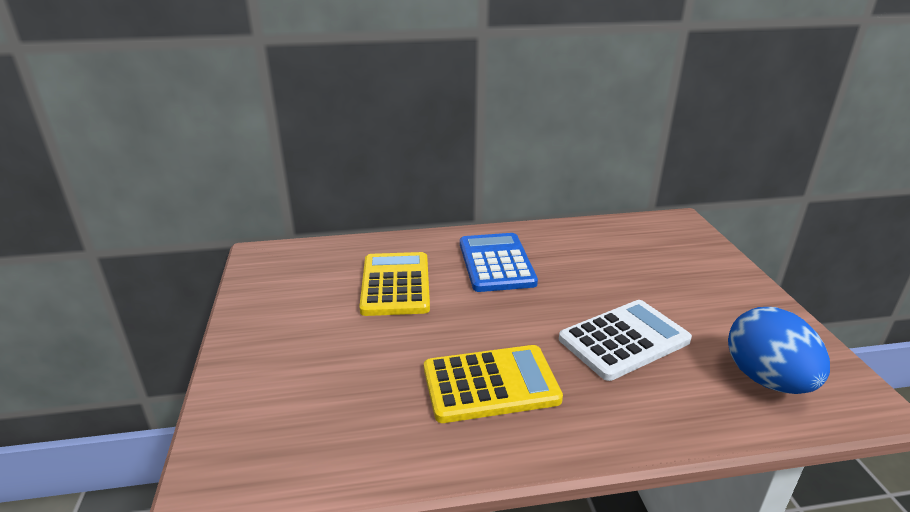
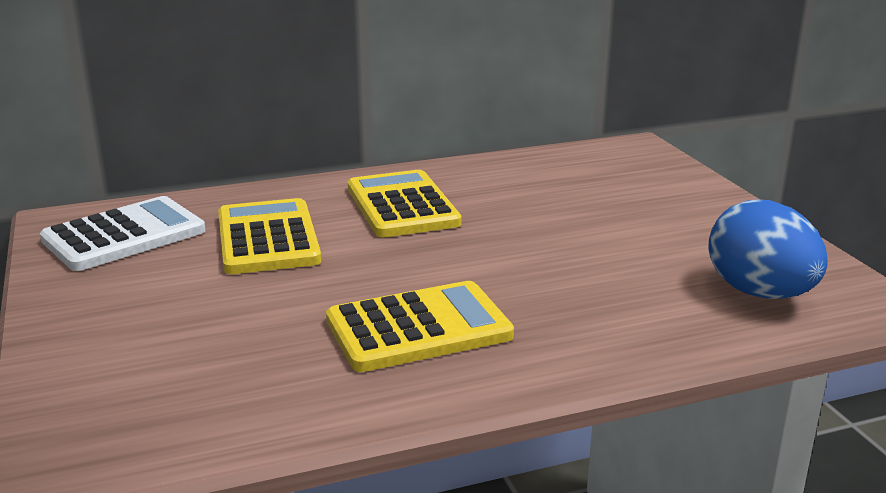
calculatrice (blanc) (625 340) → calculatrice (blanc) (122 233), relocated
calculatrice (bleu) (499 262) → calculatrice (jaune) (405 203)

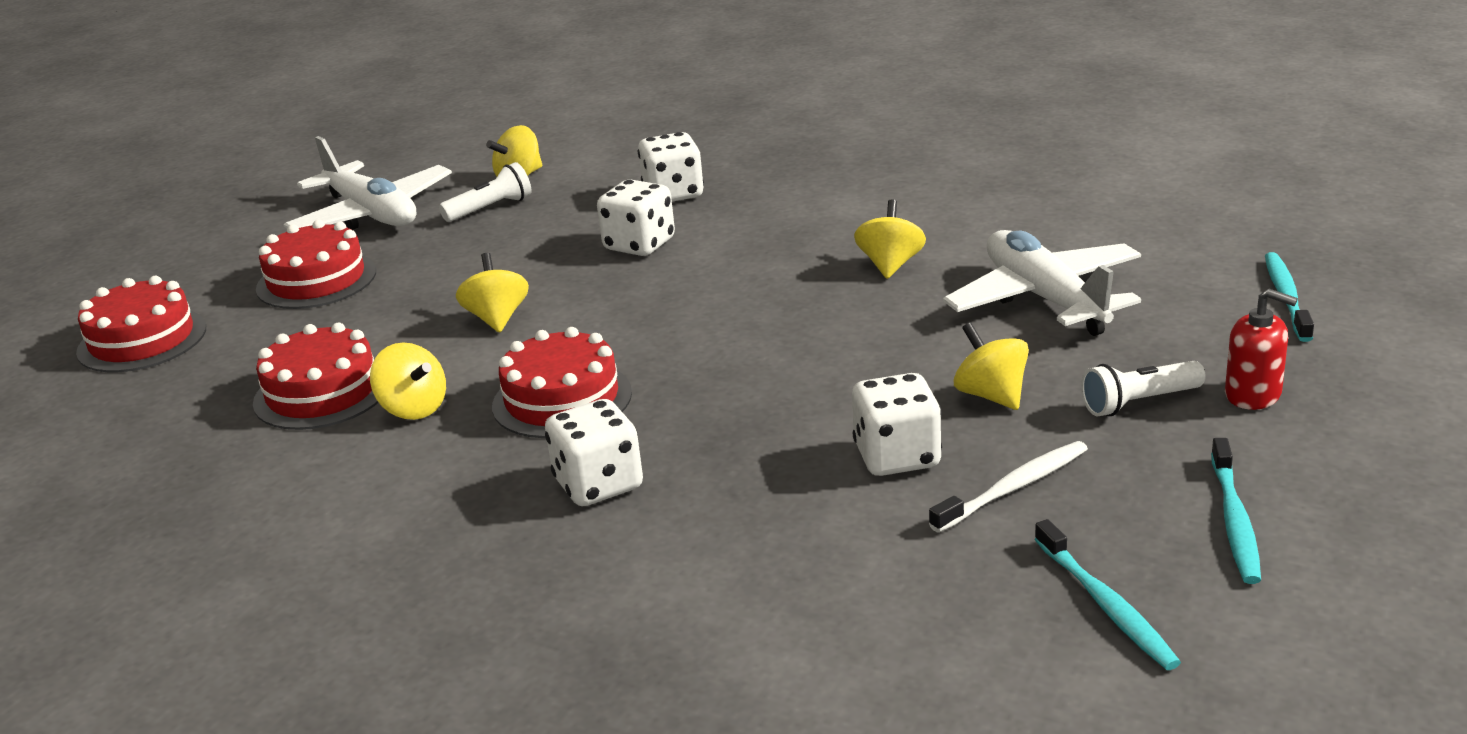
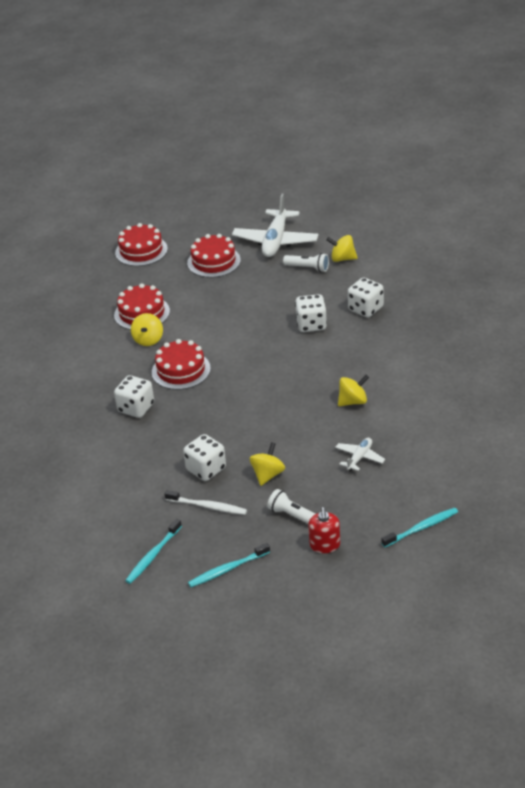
avion (blanc) (1042 283) → avion (blanc) (360 455), x0.50
toupie (jaune) (492 292) → -

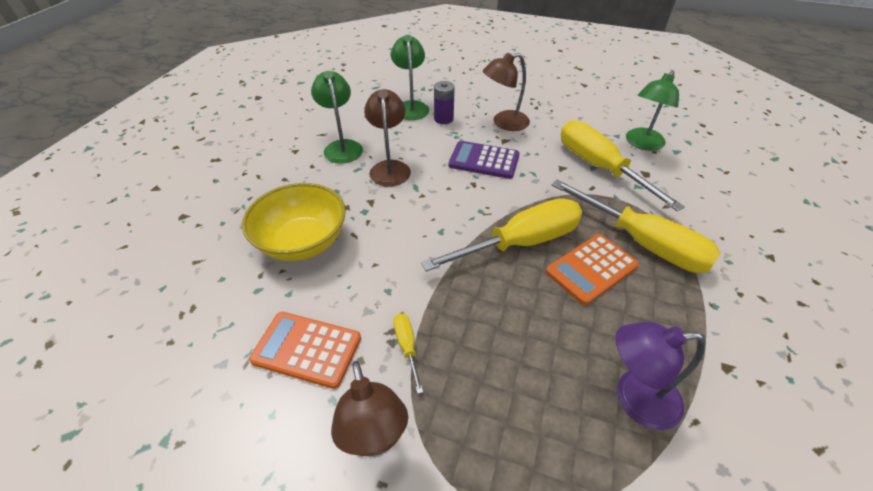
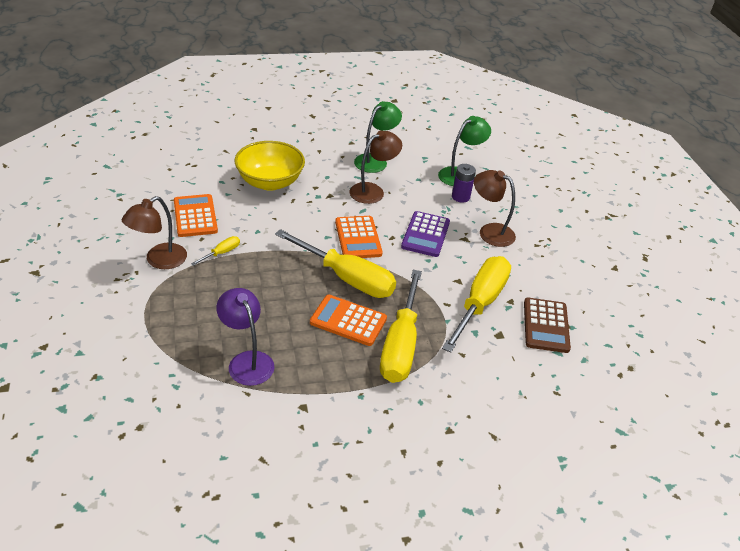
- → calculatrice (orange) (359 237)
calculatrice (violet) (484 160) → calculatrice (violet) (425 234), 150 degrees counterclockwise
lampe (vert) (652 110) → calculatrice (marron) (547 325)

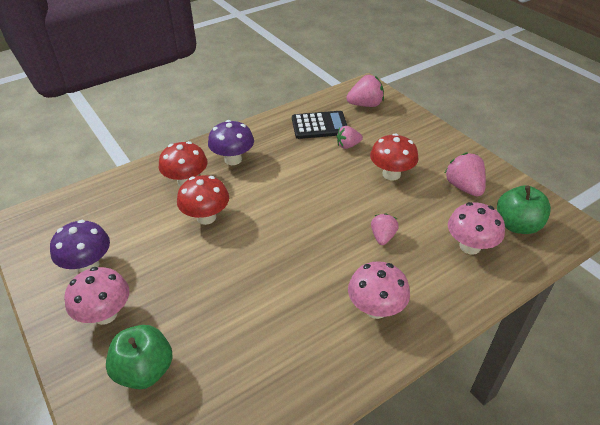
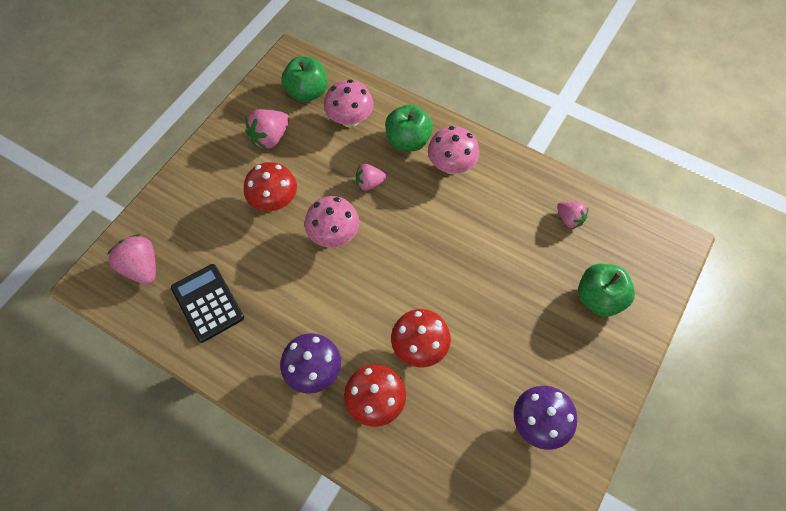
champignon (rose) (96 296) → champignon (rose) (331 221), relocated
- → pomme (vert) (409 127)
fraise (rose) (349 137) → fraise (rose) (572 215), relocated

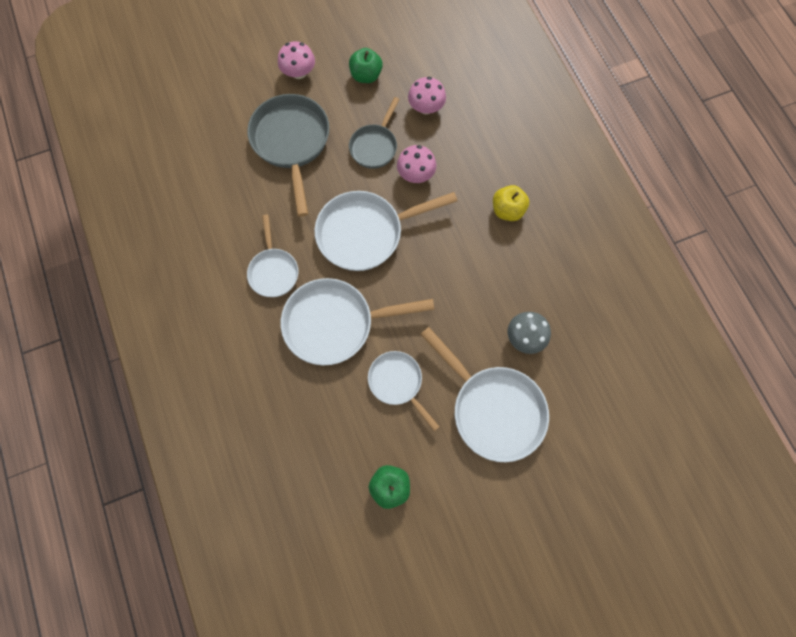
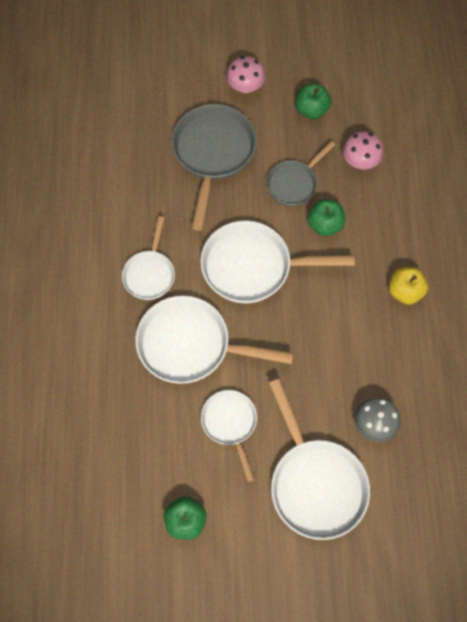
champignon (rose) (416 164) → pomme (vert) (326 218)

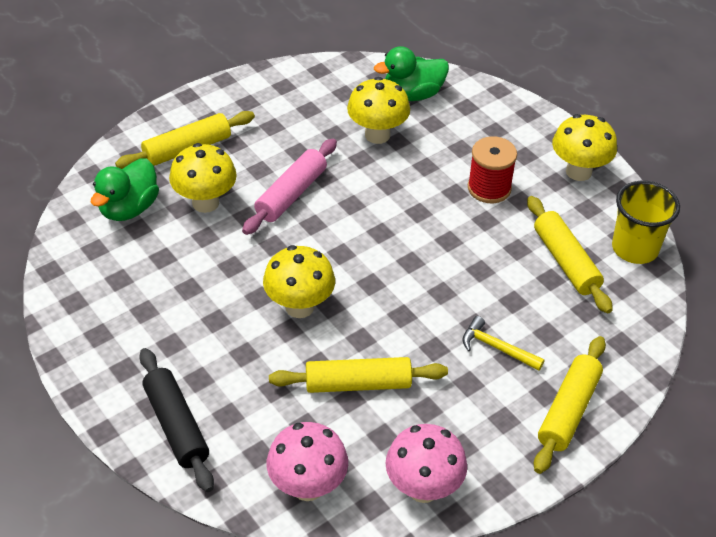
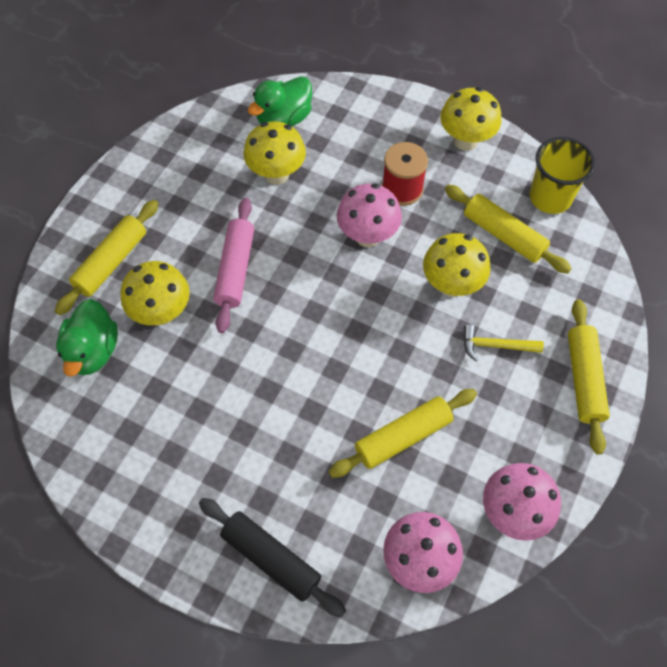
- → champignon (rose) (369 215)
champignon (jaune) (299 281) → champignon (jaune) (457 265), relocated

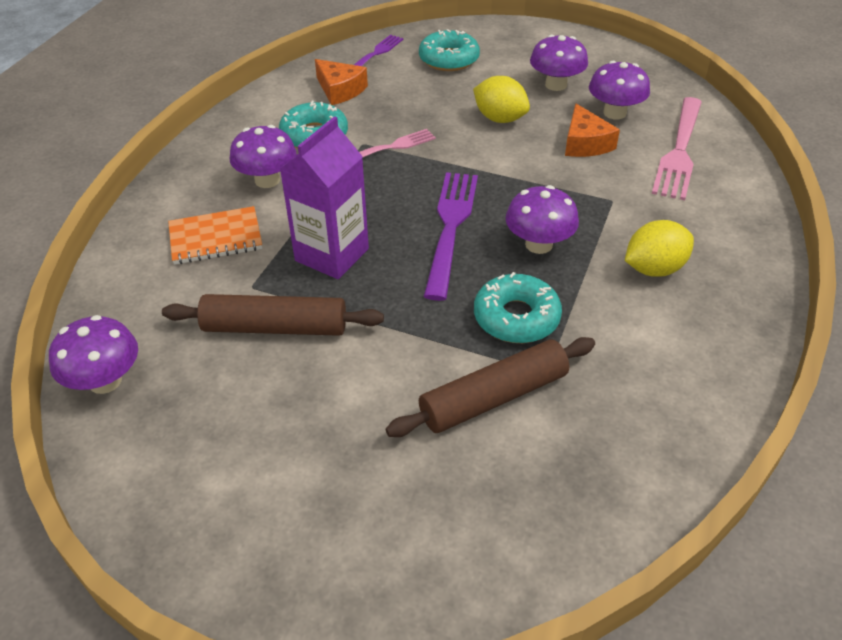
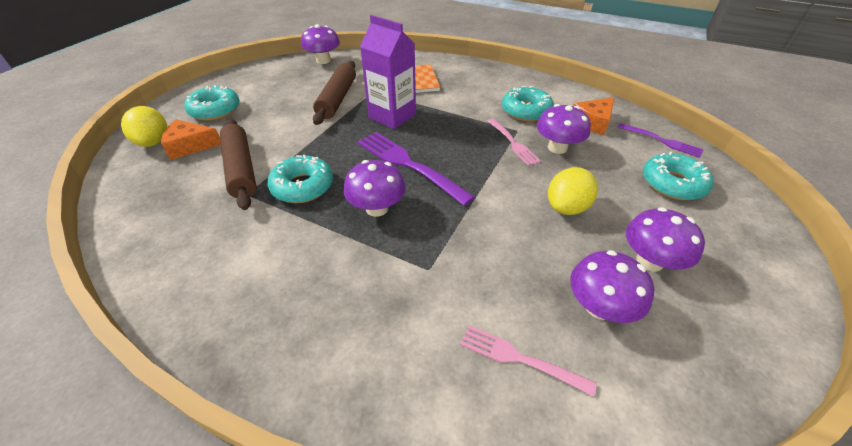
citron (jaune) (659 248) → citron (jaune) (144 126), relocated
fromage (orange) (592 130) → fromage (orange) (191 139), relocated
- → beignet (turquoise) (212 103)
fourchette (violet) (451 236) → fourchette (violet) (416 169), 150 degrees counterclockwise
fourchette (rose) (677 148) → fourchette (rose) (528 361), x0.59
champignon (violet) (263 156) → champignon (violet) (564 129), relocated

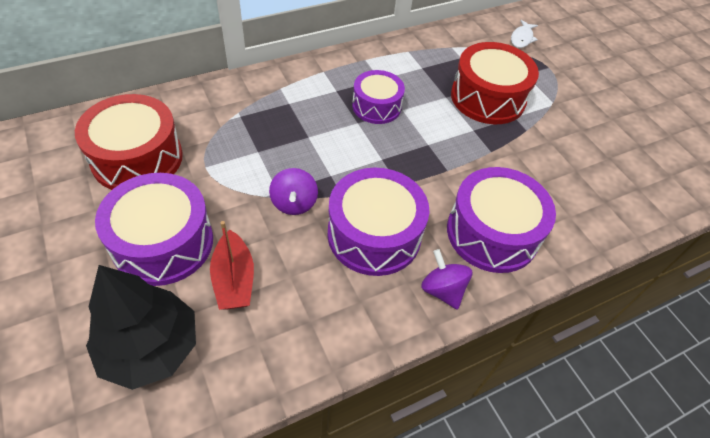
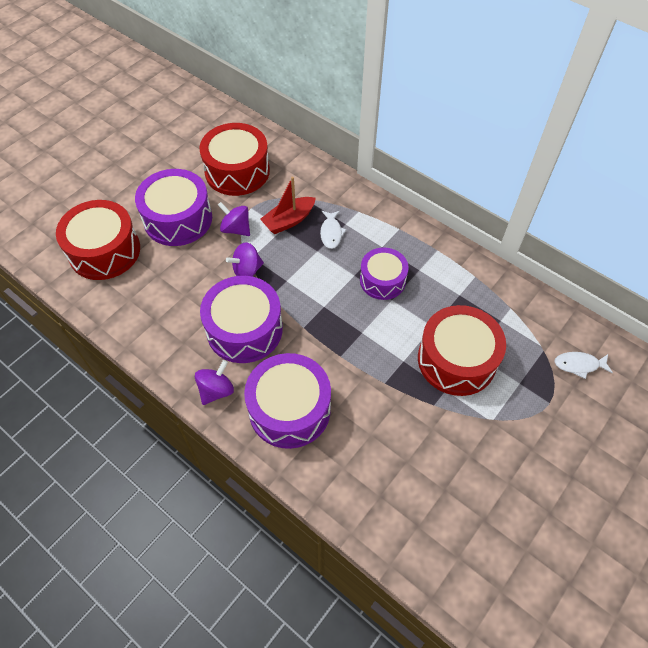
arbre (noir) (141 327) → tambour (rouge) (98 240)
- → toupie (violet) (234 219)
bateau (rouge) (232 265) → bateau (rouge) (288 205), relocated
- → poisson (blanc) (333 230)

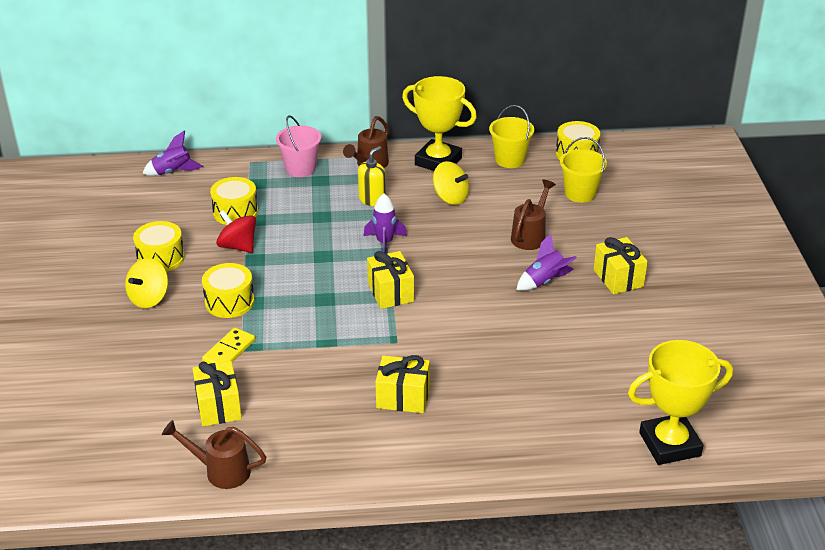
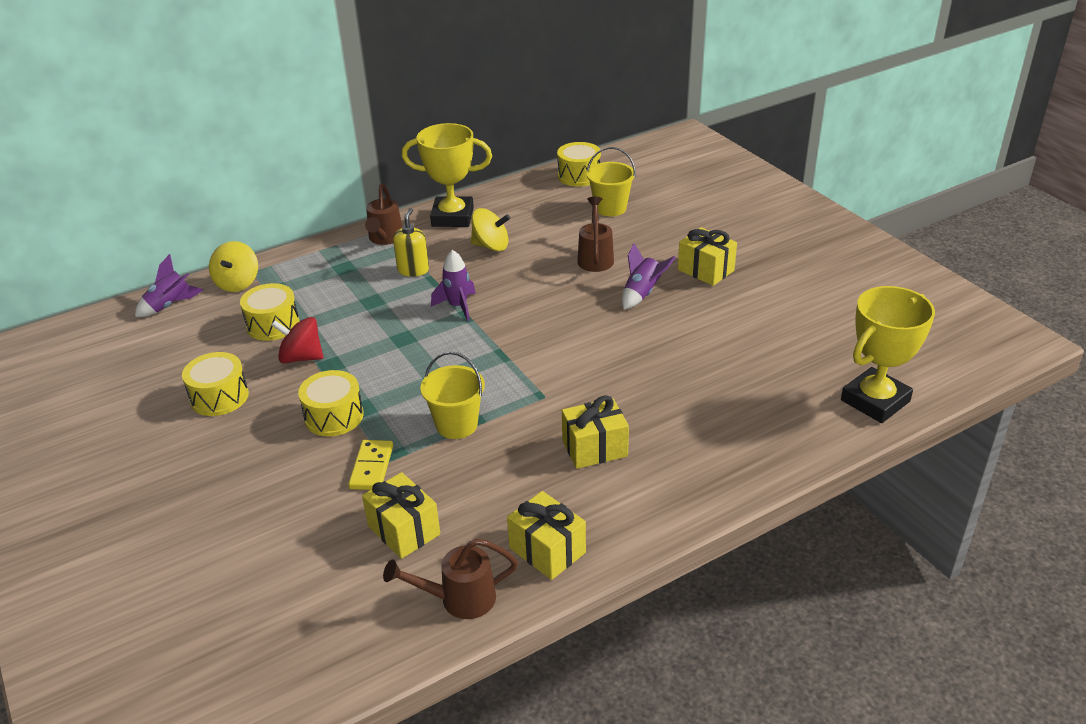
toupie (jaune) (146 283) → toupie (jaune) (233 266), relocated
seau (jaune) (511 136) → seau (jaune) (452 395), relocated
cadeau (jaune) (390 280) → cadeau (jaune) (546 535), relocated
seau (rose) (298 146) → -

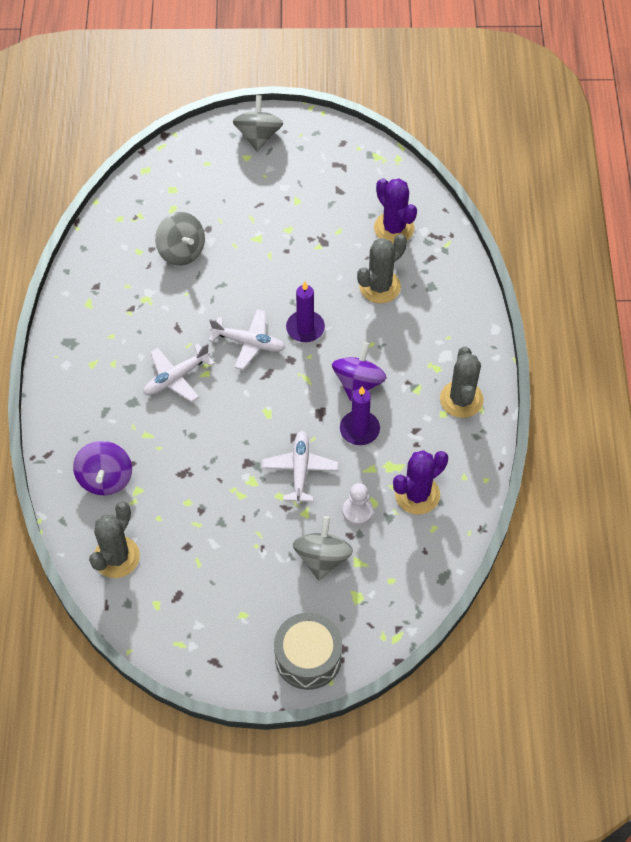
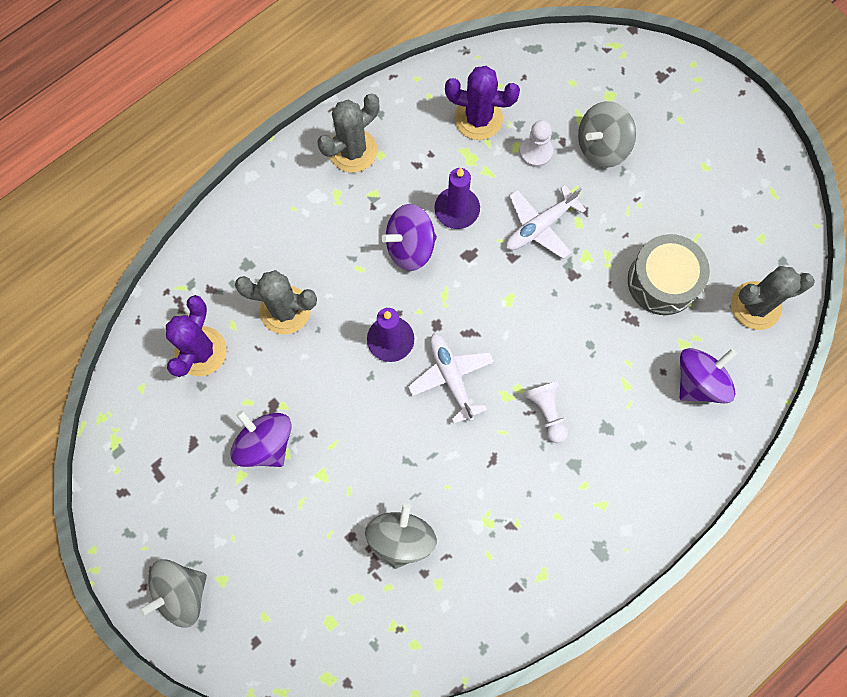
- → toupie (violet) (260 438)
avion (blanc) (179 372) → pion (blanc) (546 411)
tambour (gris) (308 651) → tambour (gris) (669 274), relocated

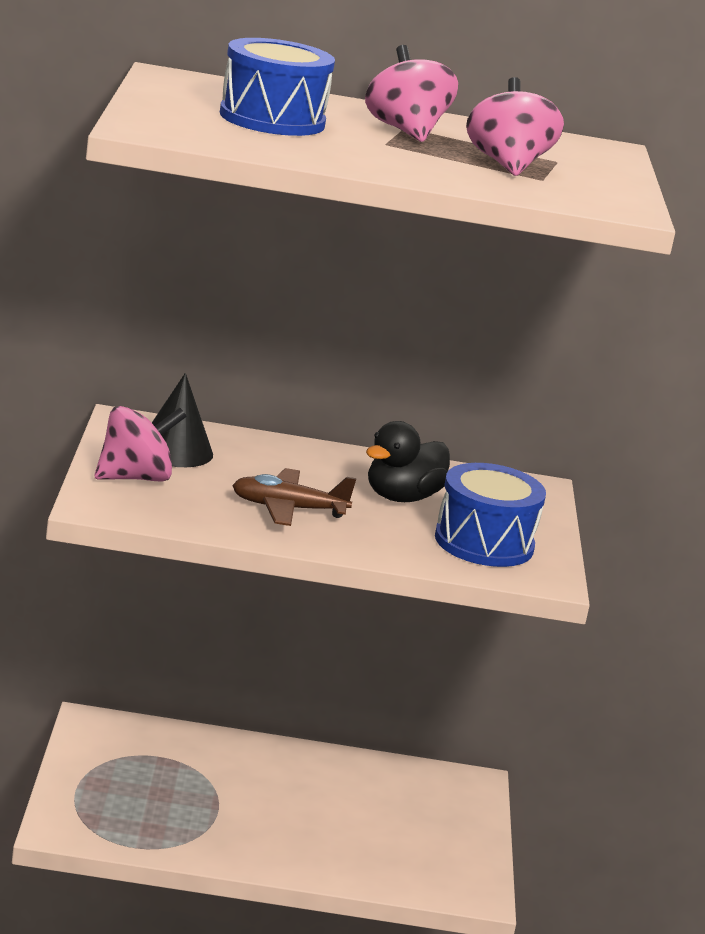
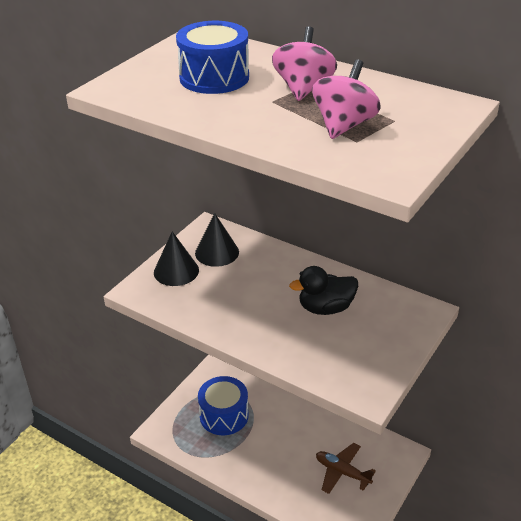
toupie (rose) (141 444) → cône (noir) (176 258)
tambour (bleu) (490 515) → tambour (bleu) (223 405), relocated
avion (marron) (294 497) → avion (marron) (346 468), relocated

